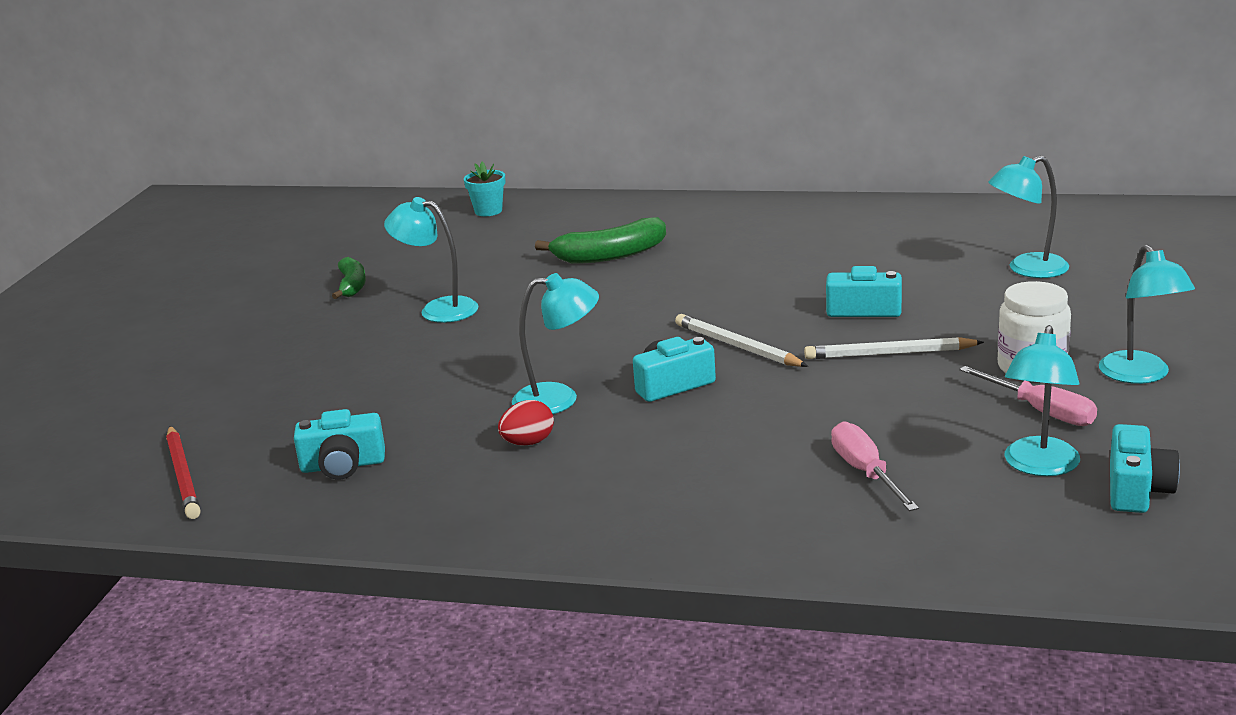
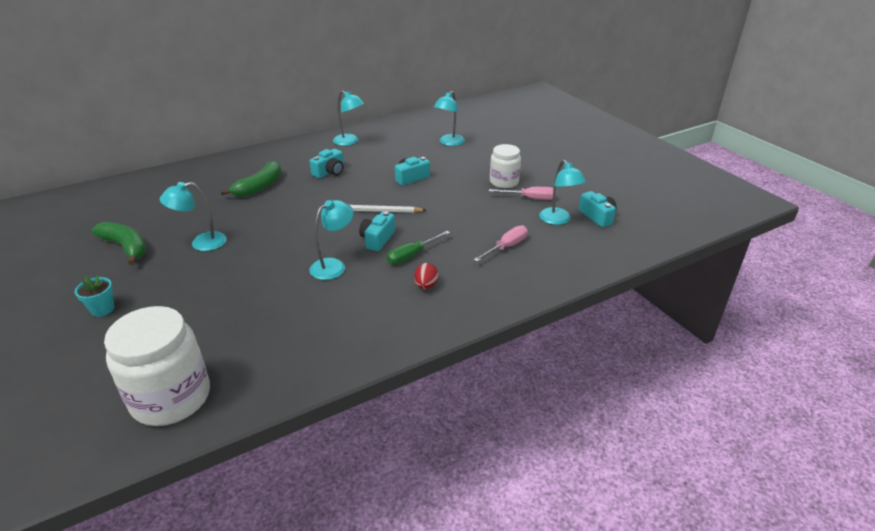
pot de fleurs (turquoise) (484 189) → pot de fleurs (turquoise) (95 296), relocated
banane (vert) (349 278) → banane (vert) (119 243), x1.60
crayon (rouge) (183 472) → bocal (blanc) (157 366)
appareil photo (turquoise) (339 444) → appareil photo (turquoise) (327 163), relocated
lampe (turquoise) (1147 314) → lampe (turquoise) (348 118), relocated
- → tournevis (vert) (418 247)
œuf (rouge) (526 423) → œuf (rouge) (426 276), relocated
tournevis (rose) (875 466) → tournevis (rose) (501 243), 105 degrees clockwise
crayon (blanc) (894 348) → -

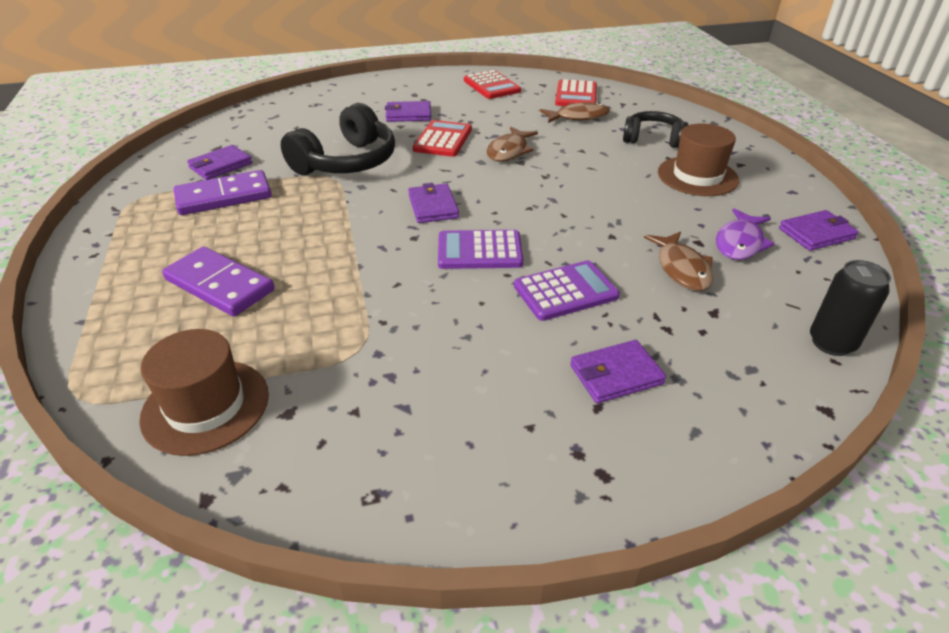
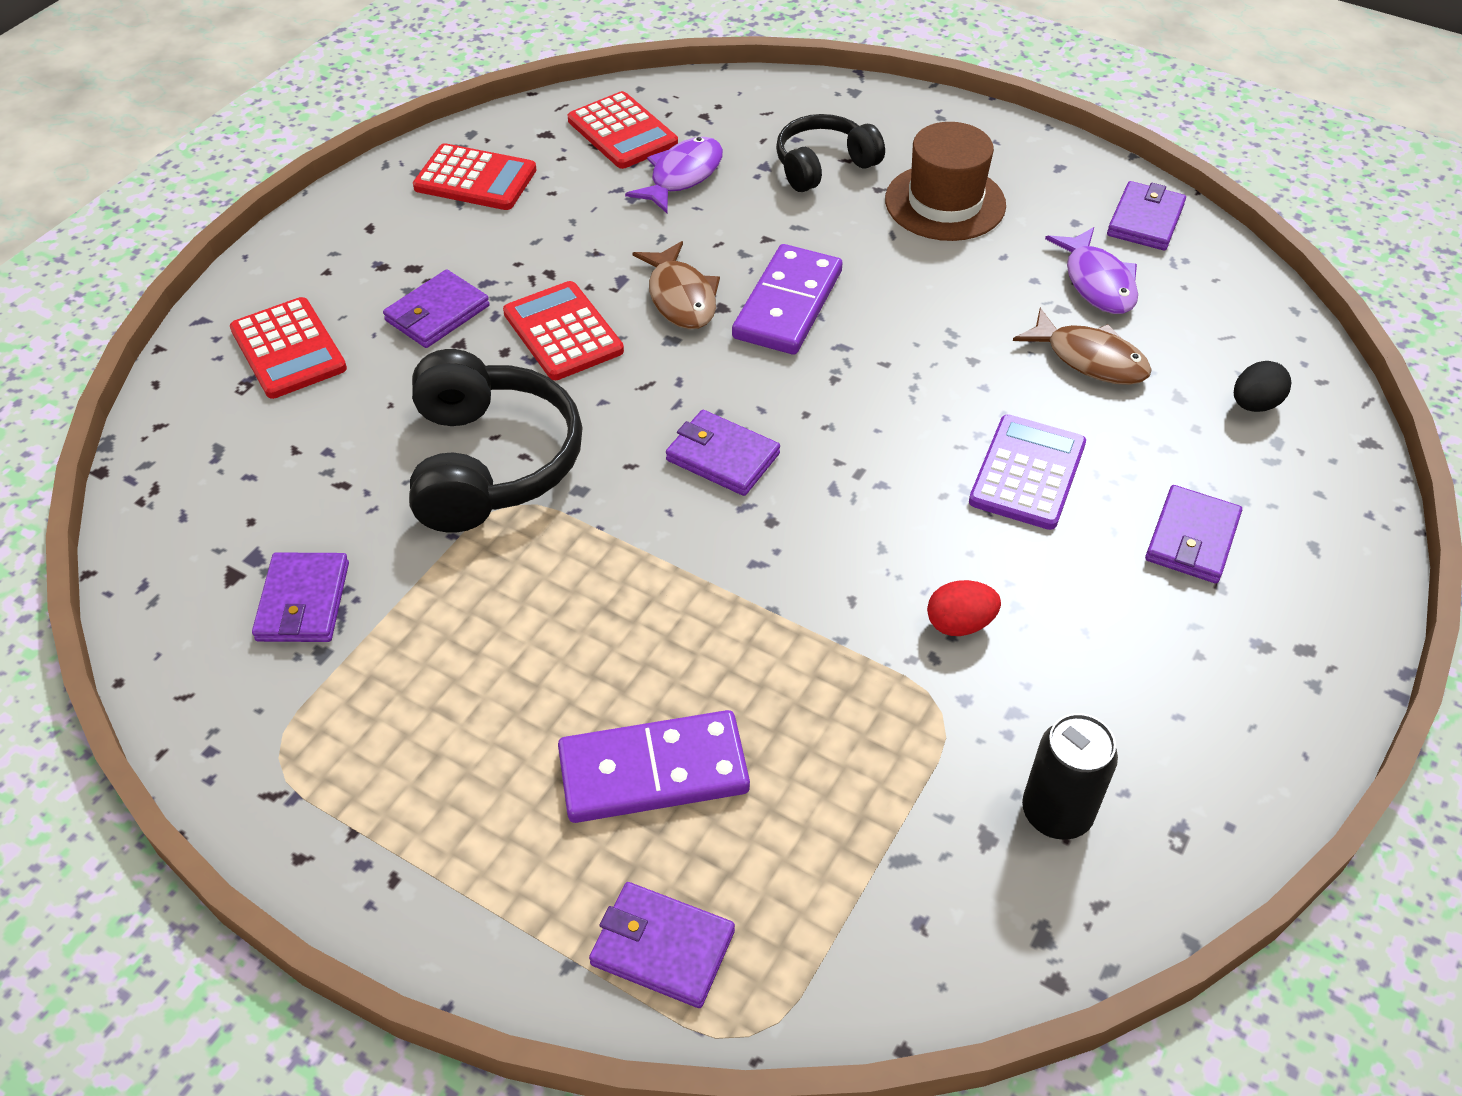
- → calculatrice (rouge) (288 348)
- → portefeuille (violet) (662 945)
poisson (marron) (575 112) → poisson (violet) (674 175)
domino (violet) (223 192) → domino (violet) (787 299), relocated
- → œuf (rouge) (964 608)
canette (noir) (850 308) → canette (noir) (1070 776), relocated
- → œuf (noir) (1262 386)
chapeau (marron) (204 392) → -
calculatrice (violet) (480 249) → -

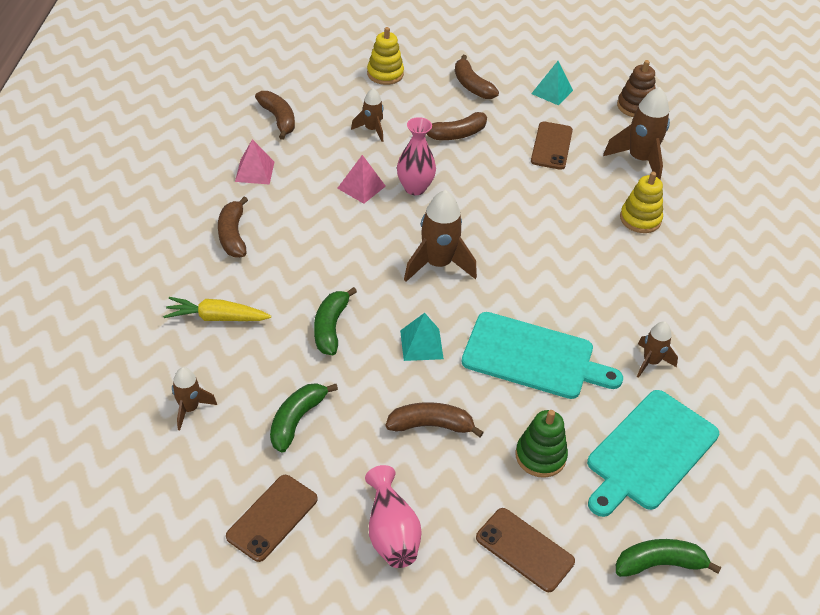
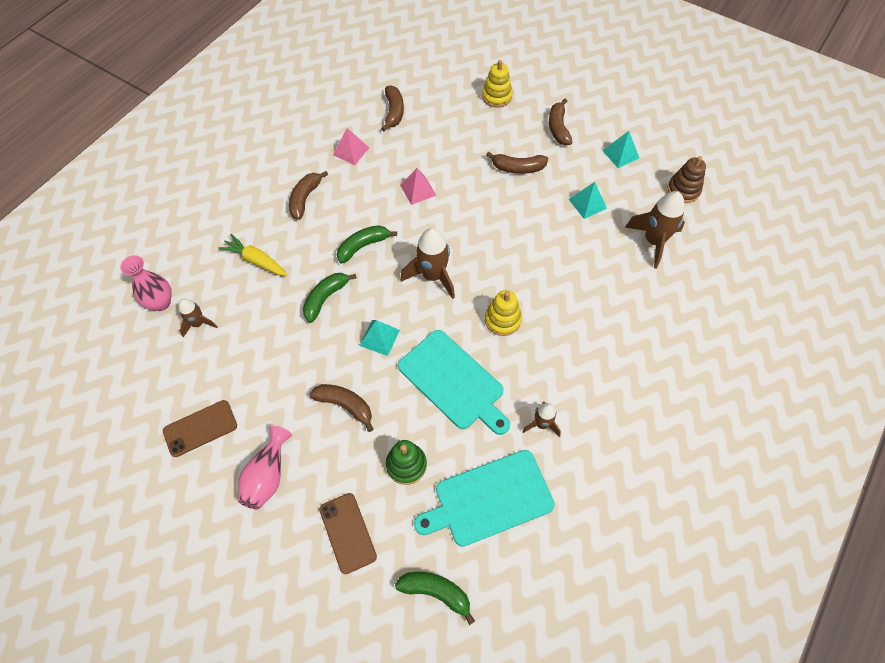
vase (rose) (416 156) → vase (rose) (146 283), relocated
banane (vert) (304 418) → banane (vert) (367 244), relocated
jouet à empiler (jaune) (641 202) → jouet à empiler (jaune) (503 313), relocated
téléphone (marron) (552 145) → pyramide (turquoise) (588 200)
fusée (marron) (367 115) → -

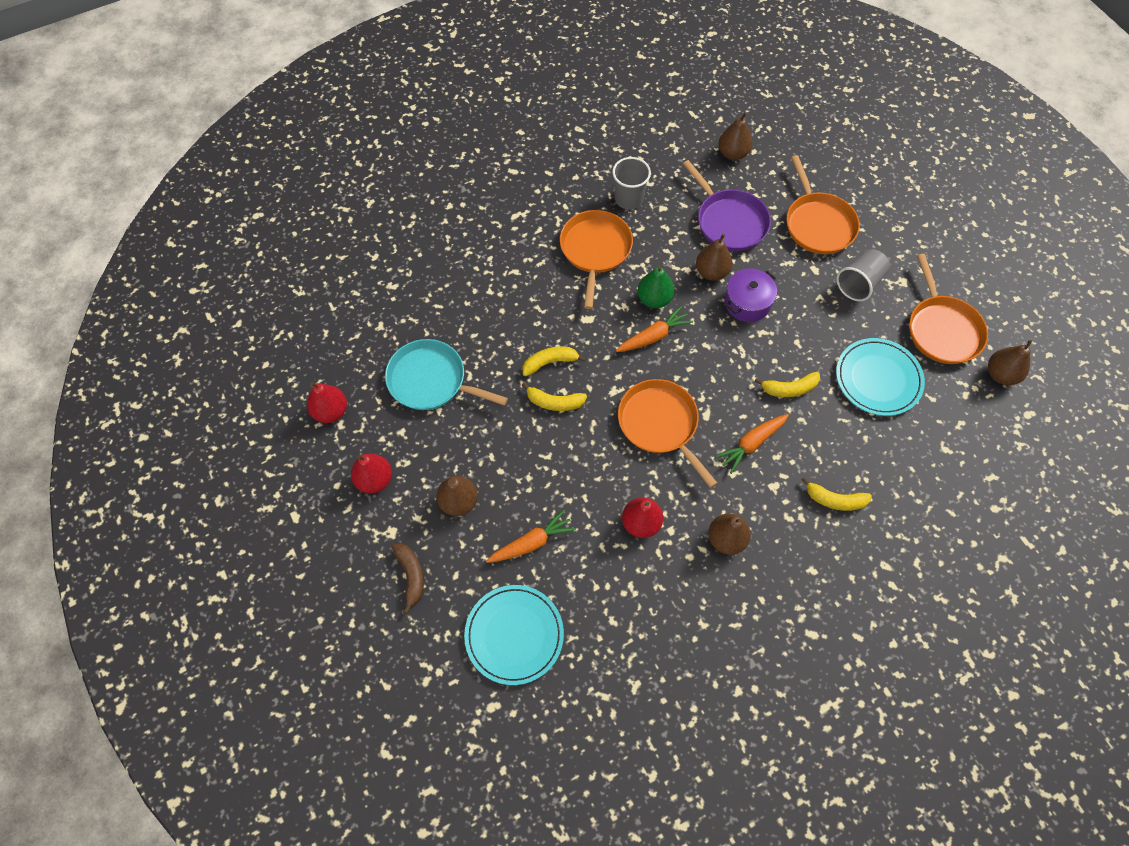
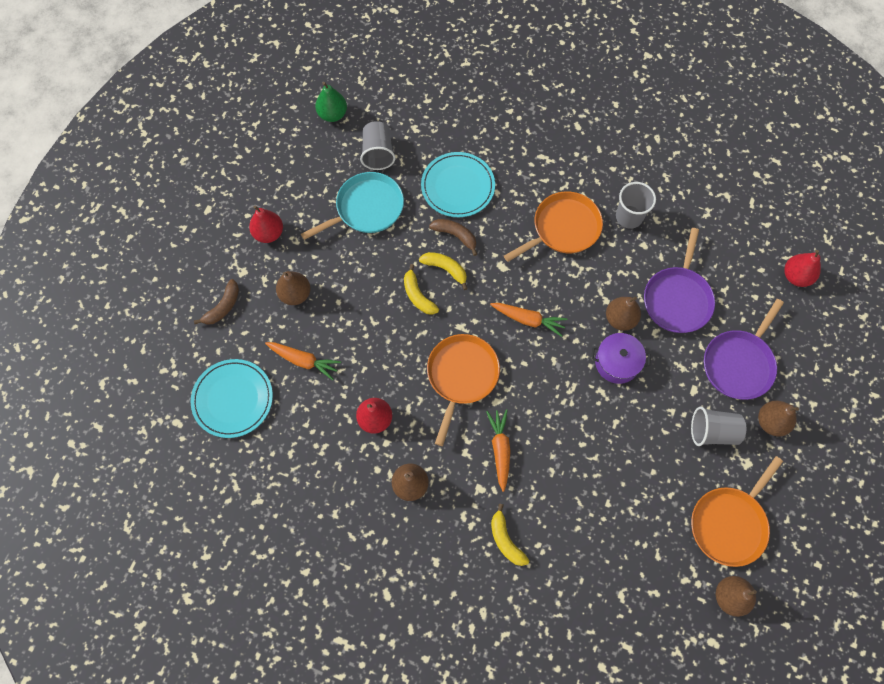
poêle (turquoise) (446 374) → poêle (turquoise) (352 206), 75 degrees clockwise
poire (vert) (656 286) → poire (vert) (331 102), relocated
- → gobelet (gris) (377 145)
assiette (turquoise) (880 377) → assiette (turquoise) (458 184), relocated
- → banane (marron) (453 237)
carotte (orange) (752 444) → carotte (orange) (498 450), 75 degrees clockwise
poêle (orange) (823 204) → poêle (violet) (744 349)
poire (marron) (736 136) → poire (marron) (778 418), relocated
poire (rouge) (327 402) → poire (rouge) (802 268), relocated
banane (jaune) (787 384) → -

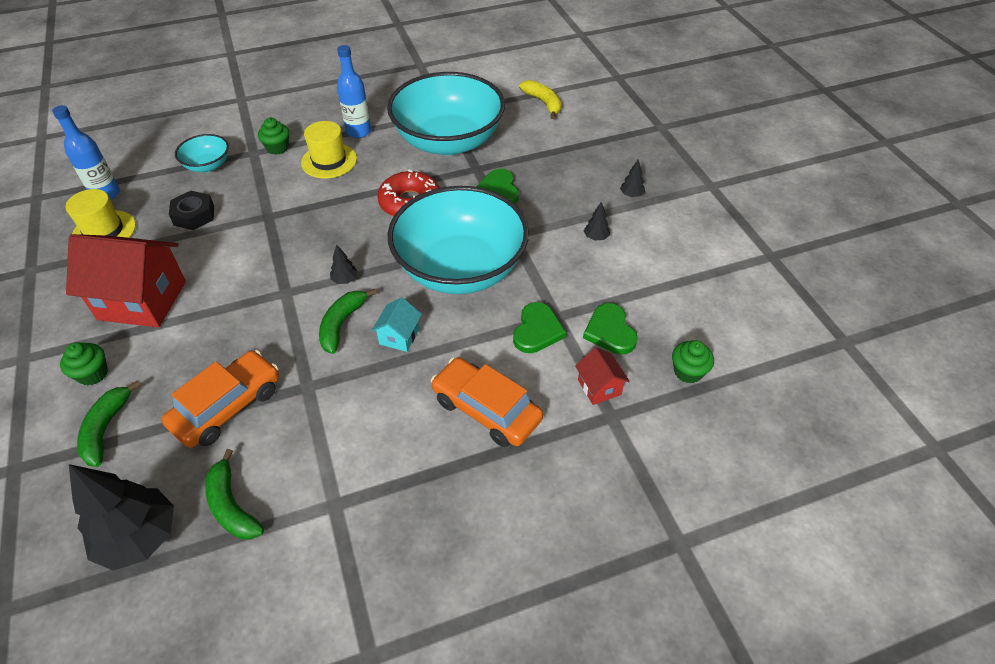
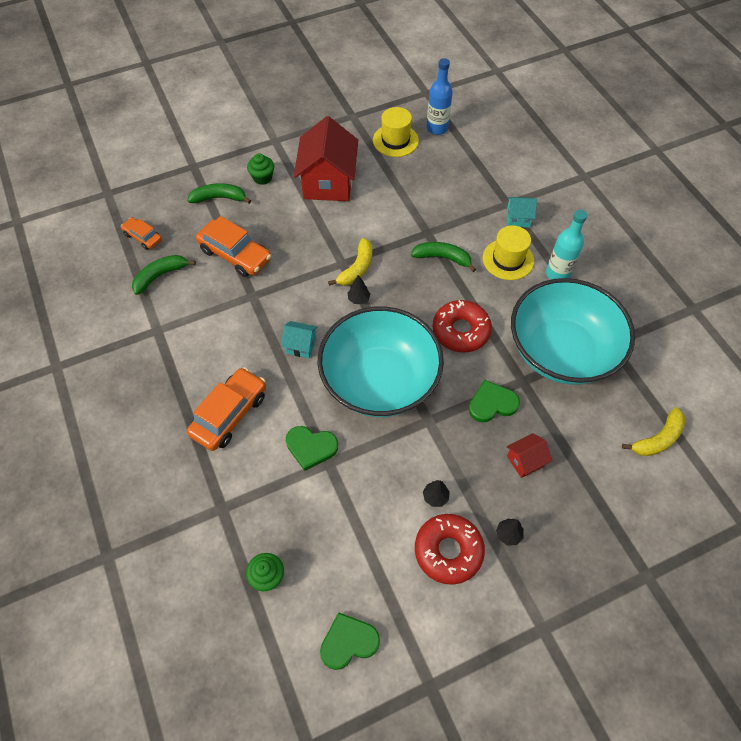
arbre (noir) (121 517) → voiture (orange) (141 233)
cœur (vert) (610 329) → cœur (vert) (350 641), relocated
- → banane (jaune) (350 262)
banane (vert) (348 321) → banane (vert) (443 257), relocated
- → beignet (rouge) (450 549)
muffin (vert) (273 136) → maison (turquoise) (522 212)
maison (rouge) (602 376) → maison (rouge) (529 455), relocated
bouteille (bleu) (354 91) → bouteille (turquoise) (566 245)
écrou (noir) (191 210) → -
bol (turquoise) (202 153) → -

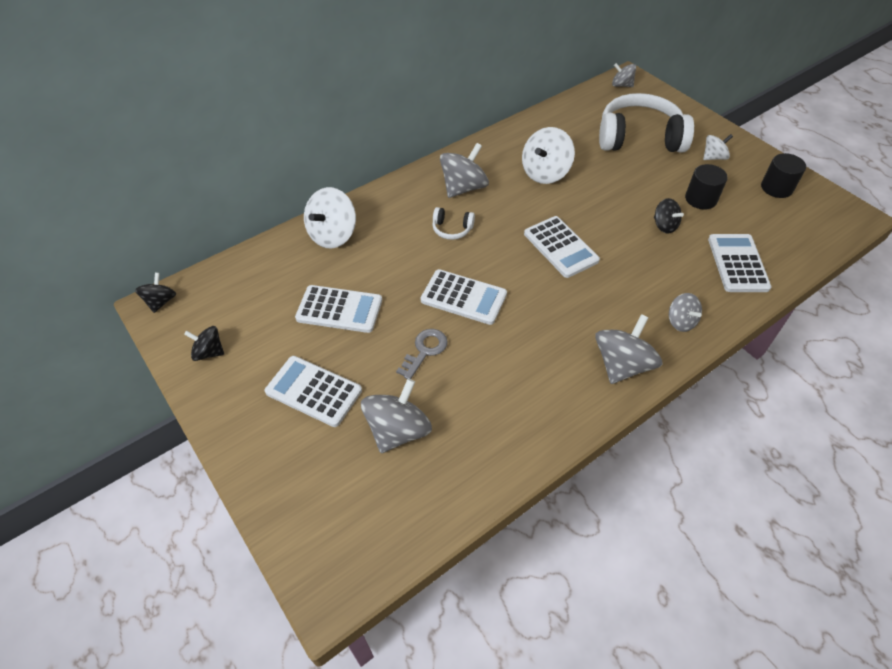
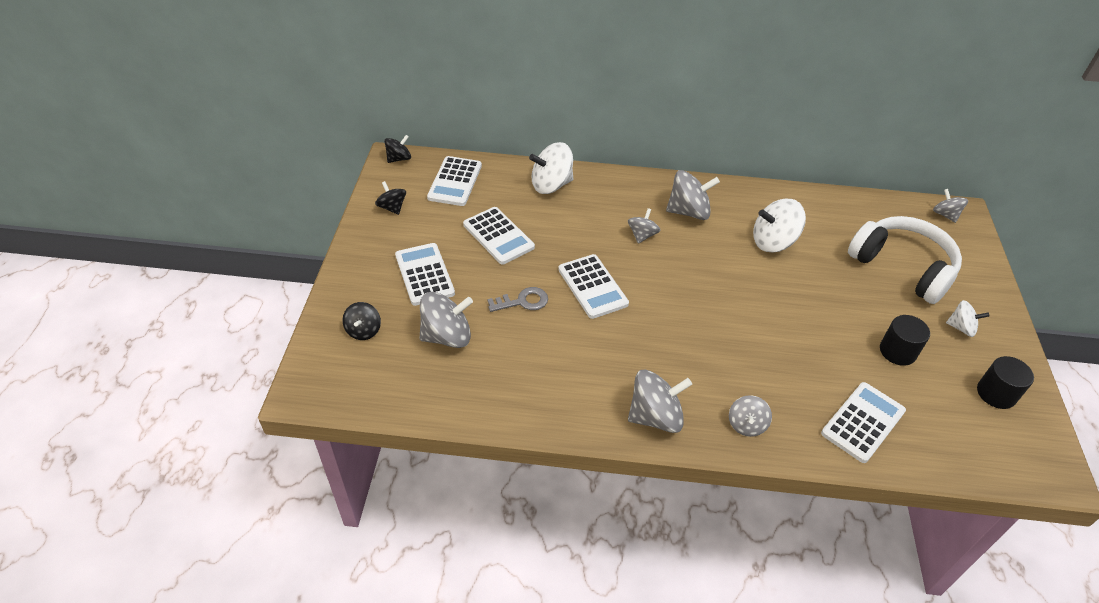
toupie (noir) (669 216) → toupie (noir) (361 321), relocated
calculatrice (blanc) (562 247) → calculatrice (blanc) (454 181), relocated
casque audio (blanc) (453 223) → toupie (gris) (644 226)

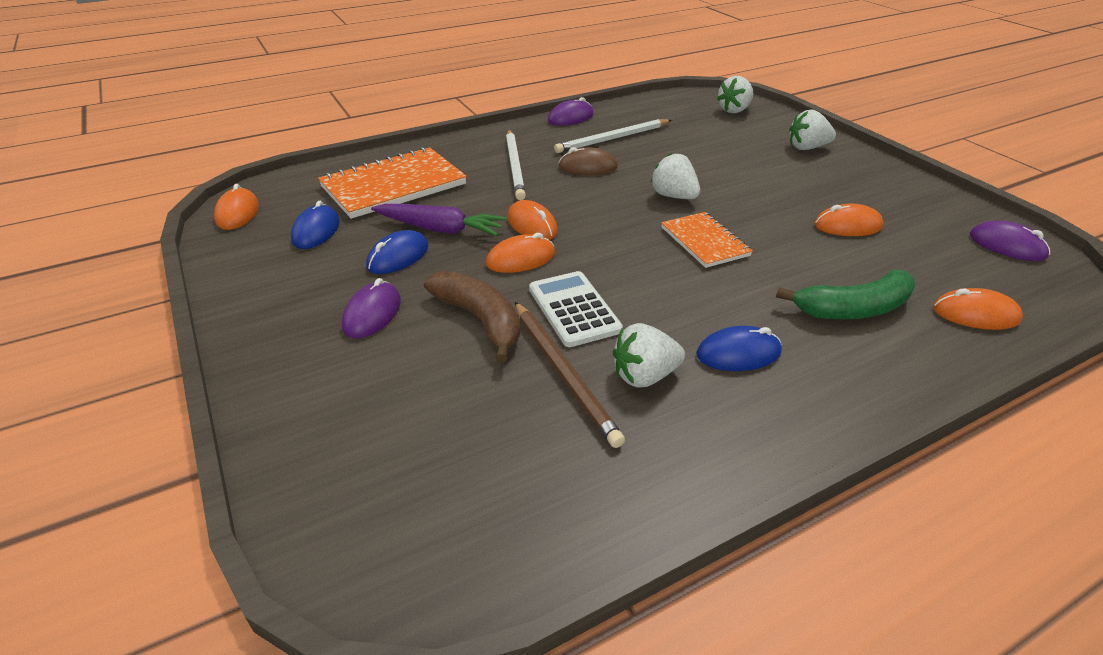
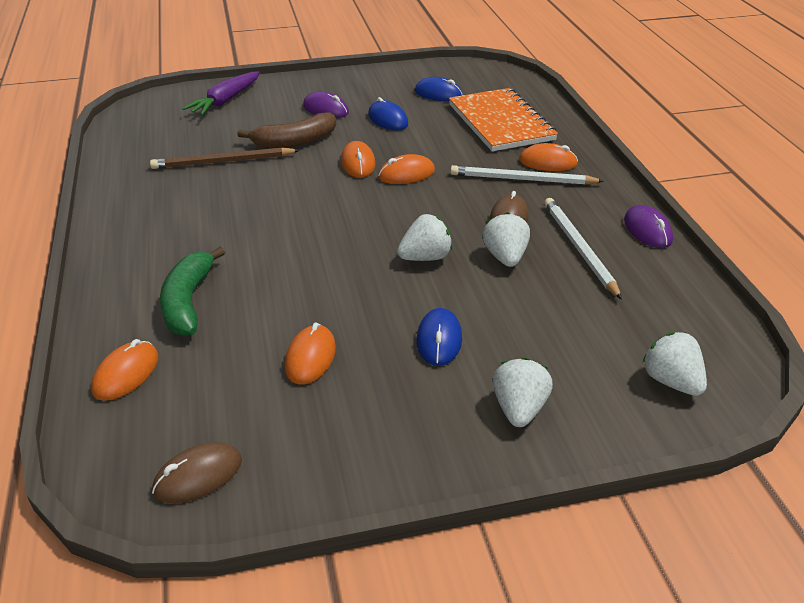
souris (violet) (1010 241) → souris (marron) (197 472)
carotte (violet) (439 220) → carotte (violet) (221 93), relocated
souris (bleu) (739 348) → souris (bleu) (439 337), relocated
fraise (blanc) (649 355) → fraise (blanc) (506 239), relocated
souris (orange) (236 207) → souris (orange) (548 157), relocated
calculatrice (blanc) (576 309) → -
carnet (orange) (707 240) → -

